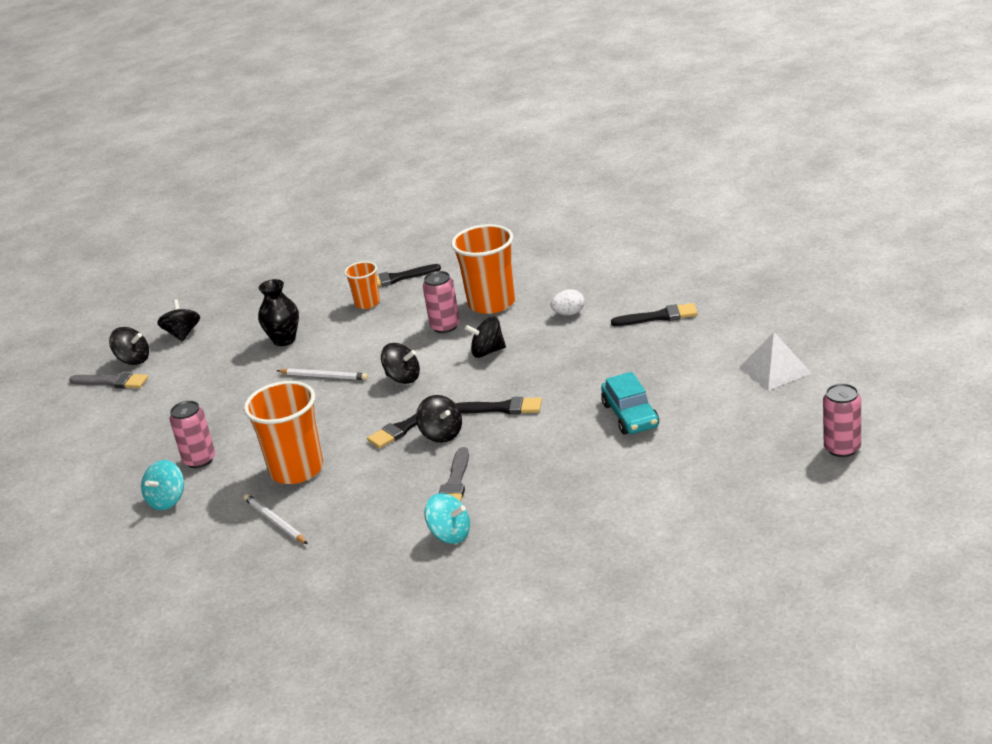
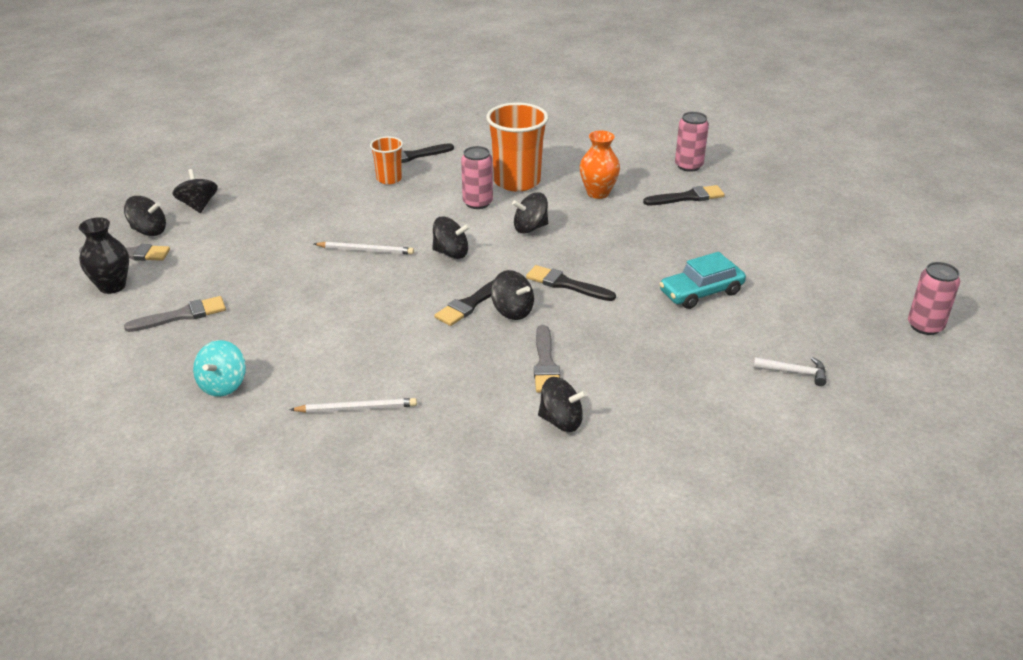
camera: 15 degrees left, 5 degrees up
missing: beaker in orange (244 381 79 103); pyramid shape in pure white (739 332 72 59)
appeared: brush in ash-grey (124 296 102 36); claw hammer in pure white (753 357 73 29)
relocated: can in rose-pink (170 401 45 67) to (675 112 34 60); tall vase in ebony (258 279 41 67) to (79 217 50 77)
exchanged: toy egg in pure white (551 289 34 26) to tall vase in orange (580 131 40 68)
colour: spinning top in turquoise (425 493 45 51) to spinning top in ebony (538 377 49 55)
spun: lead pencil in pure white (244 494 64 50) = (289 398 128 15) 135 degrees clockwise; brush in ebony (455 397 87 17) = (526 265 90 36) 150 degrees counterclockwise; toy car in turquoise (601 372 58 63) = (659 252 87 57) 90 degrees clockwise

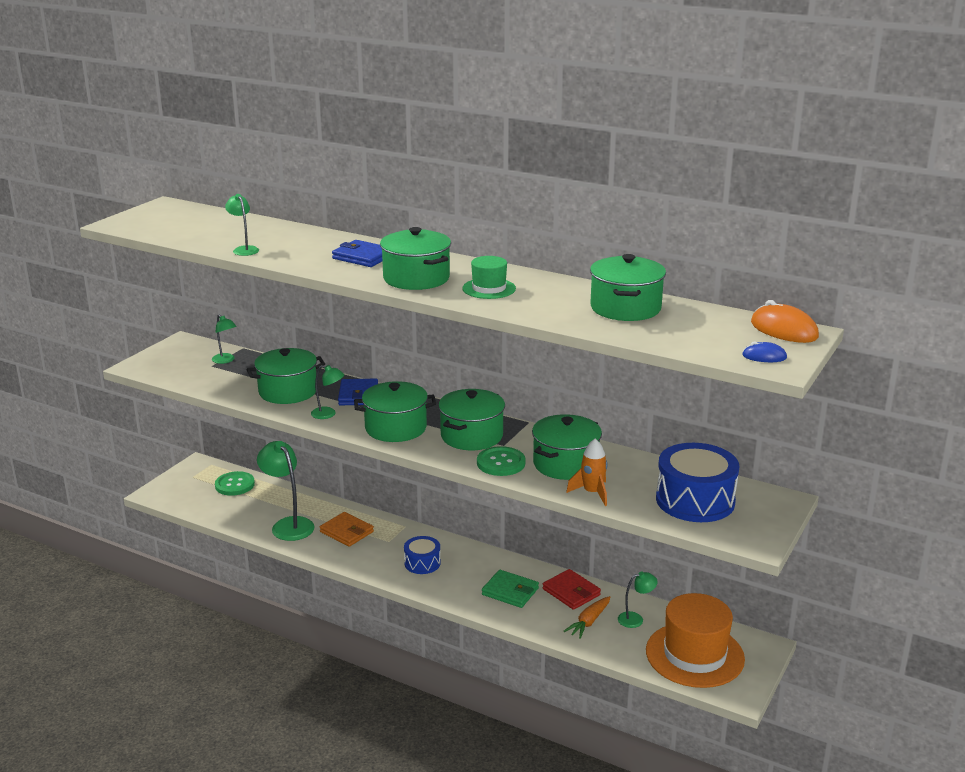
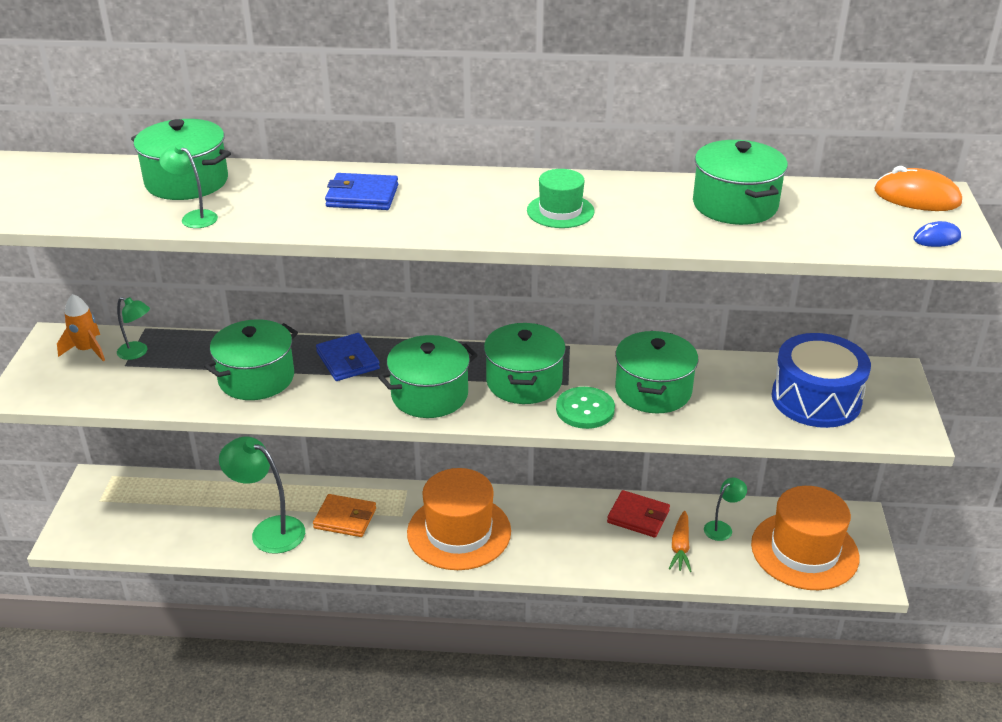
camera: 25 degrees left, 10 degrees up
missing: shirt button in green (215 471 40 25); lamp in green (311 365 33 54); billfold in green (482 570 57 38)
relocated: stockpot in green (380 227 71 63) to (131 119 100 81); rocket in orange (566 439 42 67) to (57 294 48 67)
exchanged: snare drum in royal blue (404 536 37 38) to hat in orange (407 468 104 102)

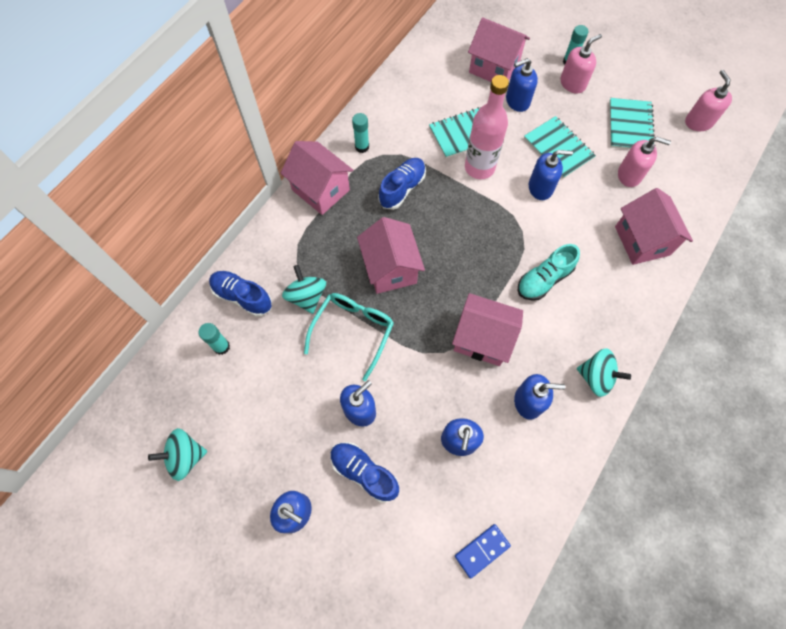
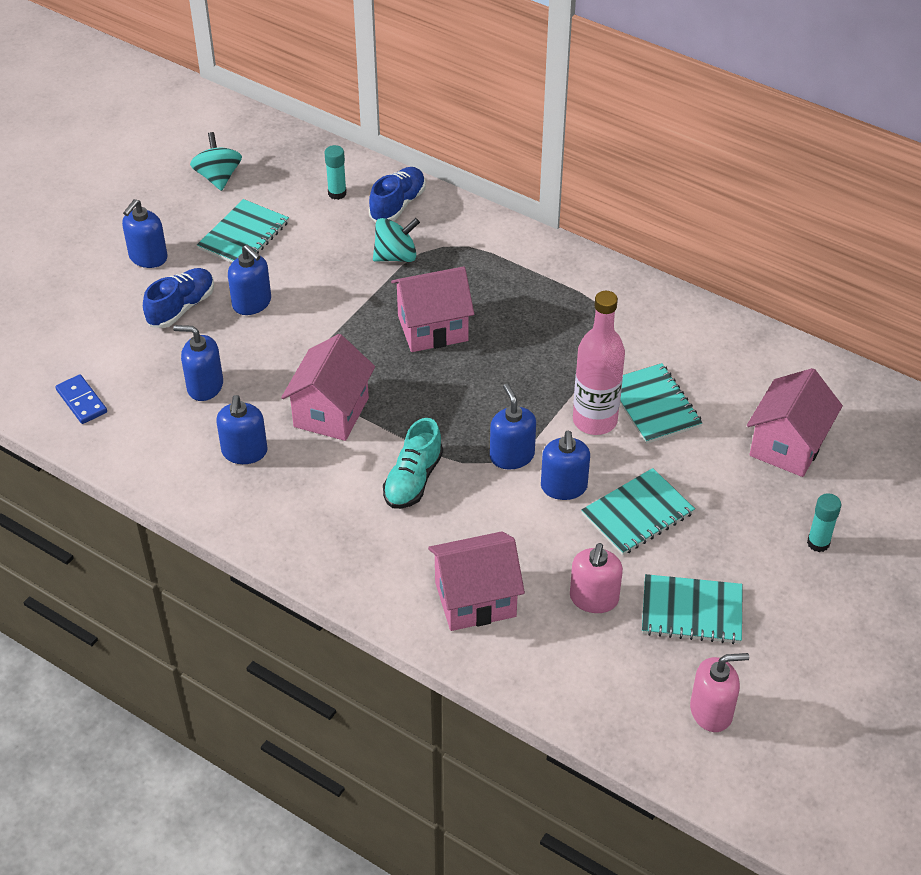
camera: 90 degrees right, 20 degrees down
missing: cottage in rose-pink (281 141 72 74); spectacles in turquoise (304 293 90 88); glue stick in turquoise (352 113 17 40); sneaker in royal blue (379 158 47 52); soap dispenser in rose-pink (560 34 42 60); spinning top in turquoise (577 348 54 49)
appeared: exercise book in turquoise (197 199 92 64)
relocated: soap dispenser in royal blue (506 58 32 54) to (490 383 46 86)
spun: sneaker in turquoise (517 244 63 57) = (383 418 60 91) 120 degrees counterclockwise

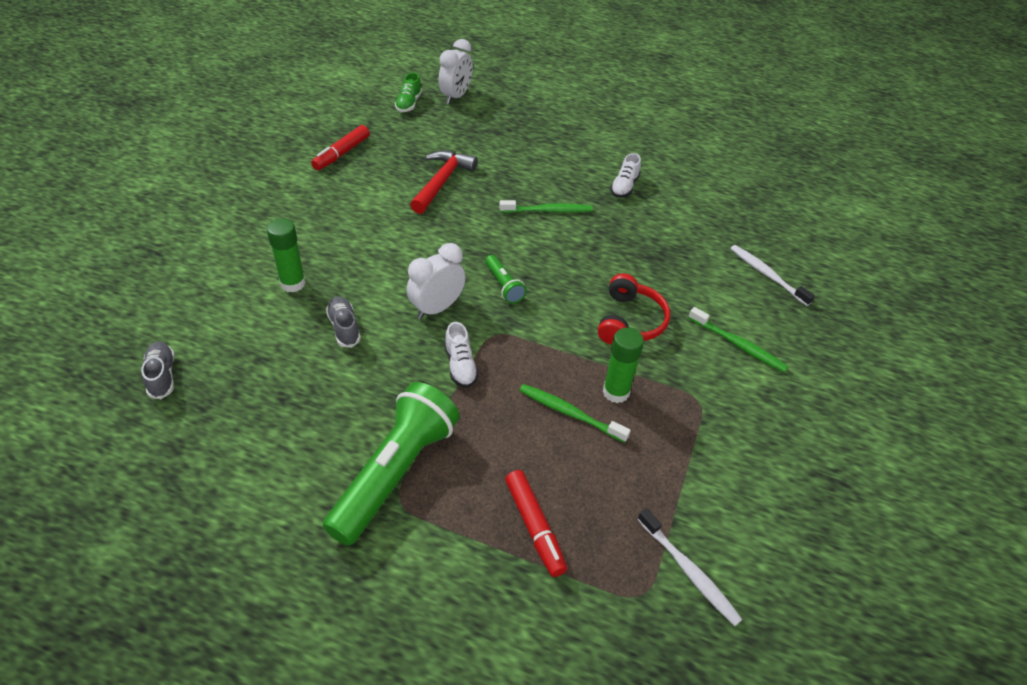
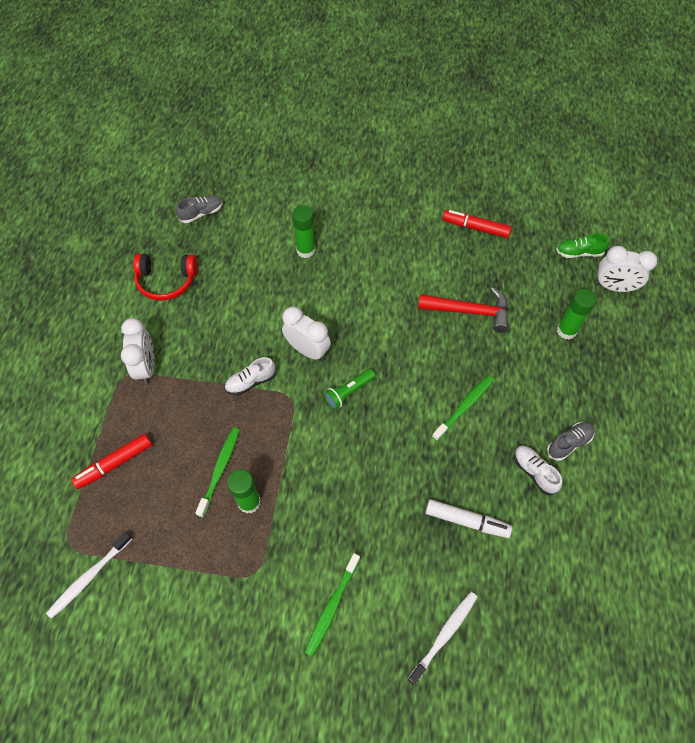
camera: 80 degrees right, 15 degrees up
appeared: marker in pure white (425 499 87 39); glue stick in green (557 289 39 50)
relocated: sneaker in ash-grey (326 297 35 51) to (547 422 48 39); headphones in scarlet (598 273 72 71) to (133 254 65 47)
exchanged: pocket torch in green (323 382 137 163) to clock in pure white (121 318 34 66)
spun: tooth brush in green (499 200 94 13) = (432 375 62 66) 120 degrees counterclockwise; sneaker in pure white (610 153 31 45) = (514 446 48 49) 45 degrees clockwise

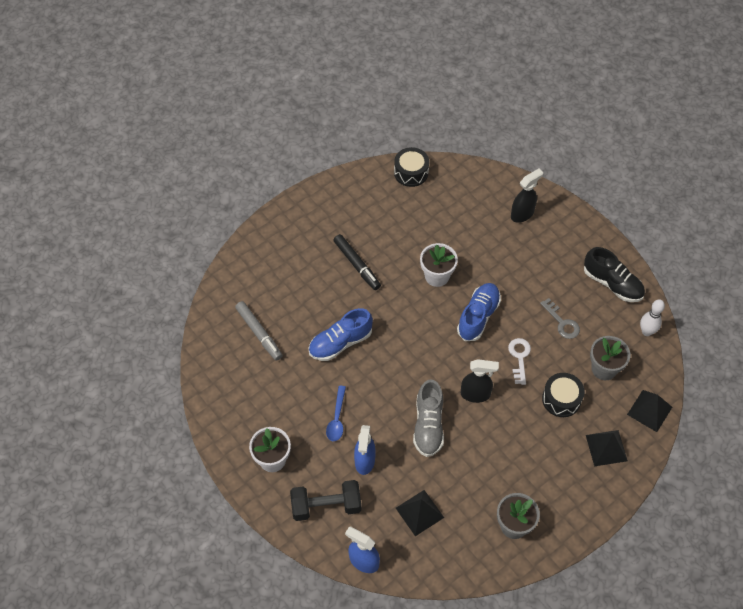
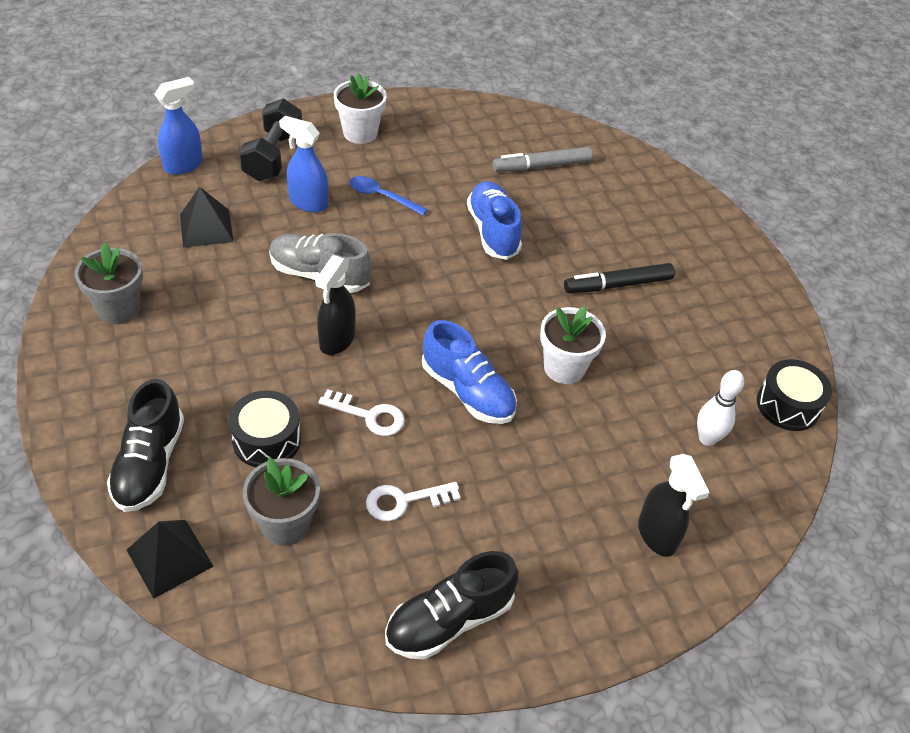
camera: 105 degrees right, 10 degrees down
relocated: tenpin in pure white (640 299 25 37) to (697 370 47 76)
exchanged: pyramid shape in ebony (586 430 42 36) to sneaker in ebony (107 379 77 133)
colour: door key in ash-grey (540 298 40 41) to door key in pure white (366 482 95 39)

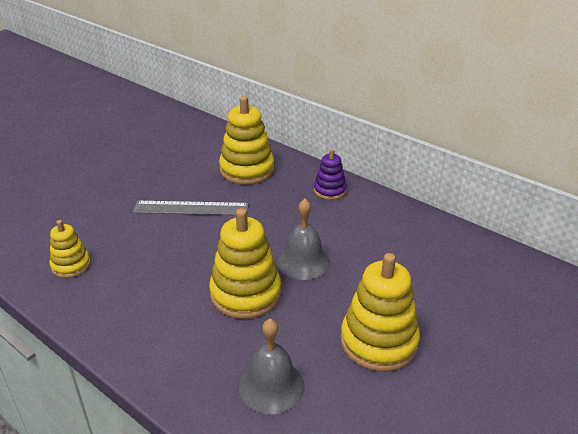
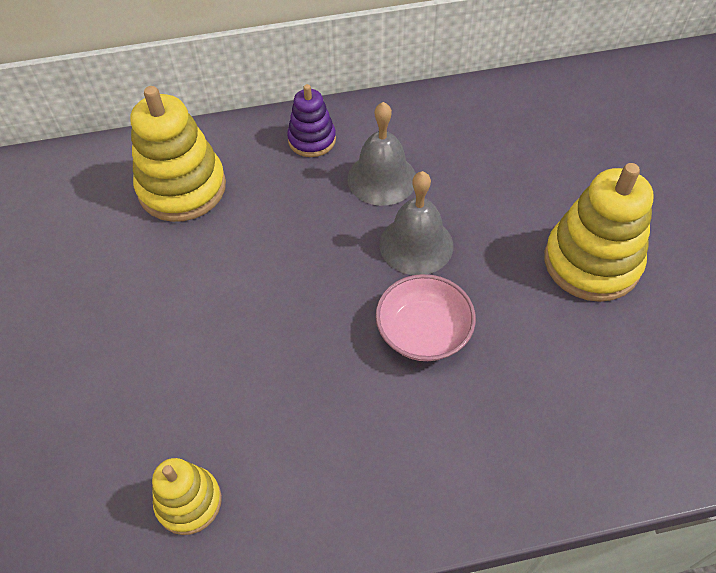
camera: 50 degrees left, 20 degrees up
missing: straightedge in ash-grey (133 201 116 14)
relocated: bell in ash-grey (239 319 66 95) to (348 102 68 104)
exchanged: stacking toy in yellow (209 208 72 111) to deep dish in rose-pink (376 274 100 87)

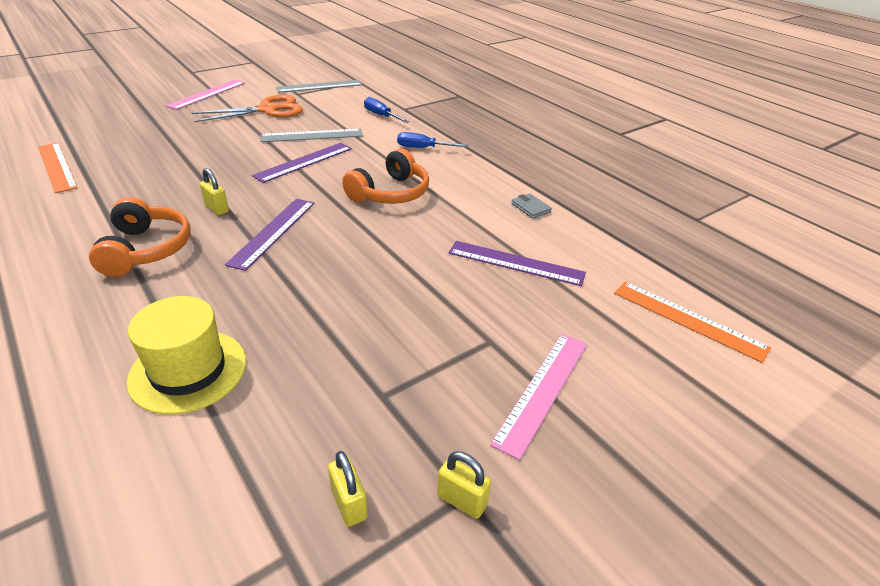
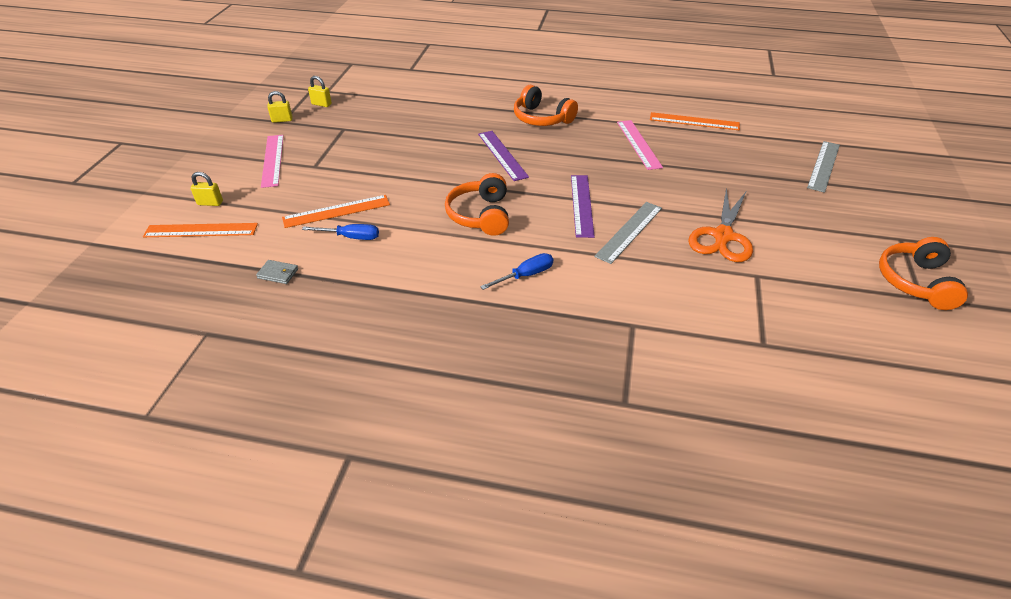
camera: 140 degrees right, 5 degrees up
missing: hat in yellow (127 296 119 118)
appeared: headphones in orange (879 237 89 73)
relocated: straightedge in rose-pink (166 80 79 30) to (617 120 46 50); lock in yellow (200 168 29 47) to (191 172 32 34); straightedge in ash-grey (276 80 86 13) to (807 141 33 52); hand screwdriver in royal blue (364 97 45 26) to (302 224 77 16); billfold in ash-grey (511 194 41 25) to (256 260 42 24)
colour: straightedge in purple (449 241 137 45) to straightedge in orange (282 195 108 33)

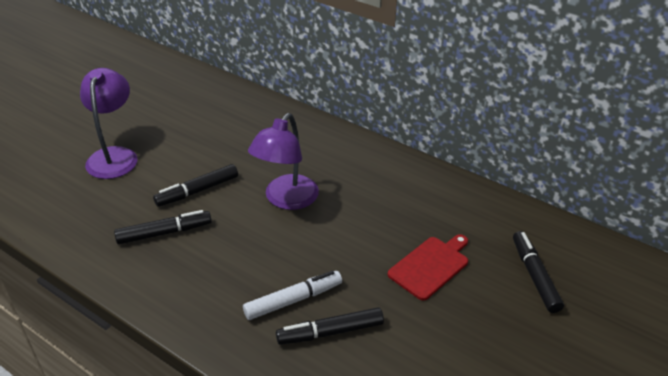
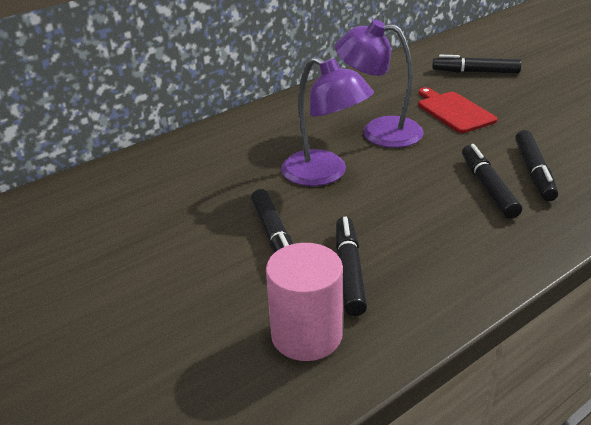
camera: 70 degrees left, 5 degrees down
appeared: cylinder shape in rose-pink (266 243 77 118)
relocated: lamp in purple (80 68 58 111) to (335 20 89 128)
colour: marker in pure white (243 271 99 49) to marker in ebony (462 144 60 75)

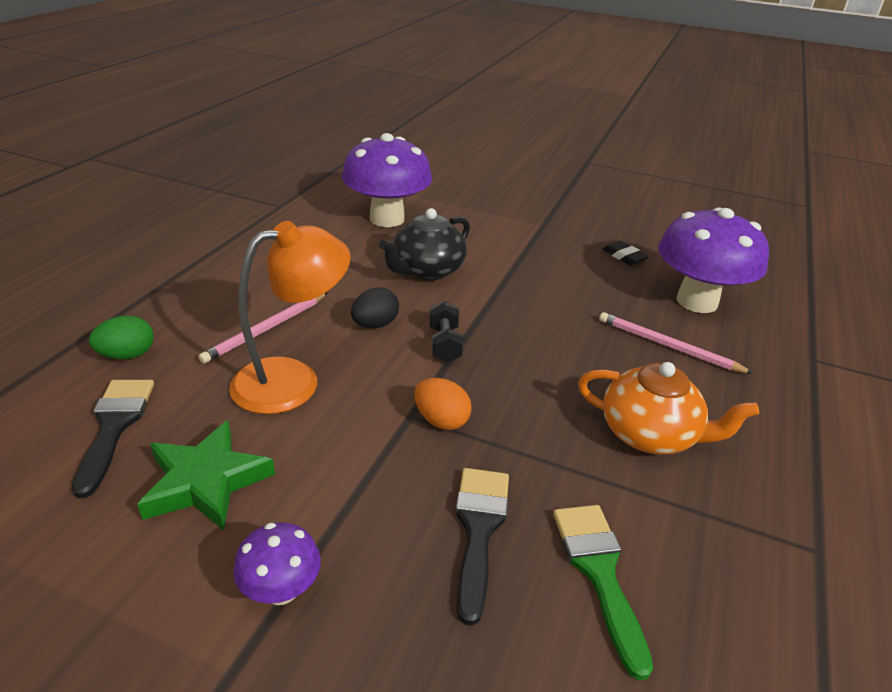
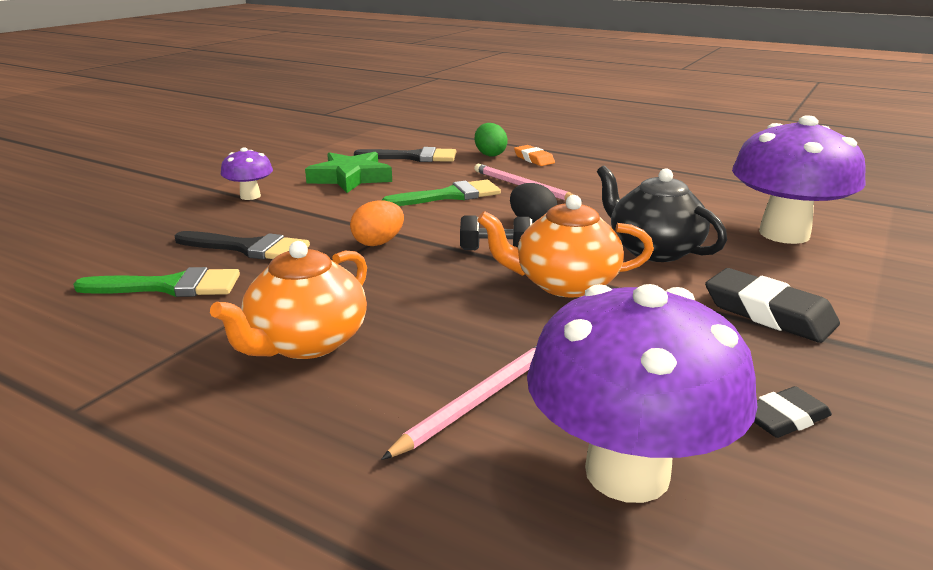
camera: 100 degrees right, 10 degrees down
appeared: teapot in orange (477 195 177 102); gum eraser in orange (514 145 41 21); gum eraser in ebony (705 268 135 75)
exchanged: lamp in orange (229 221 122 193) to brush in green (382 180 119 26)

